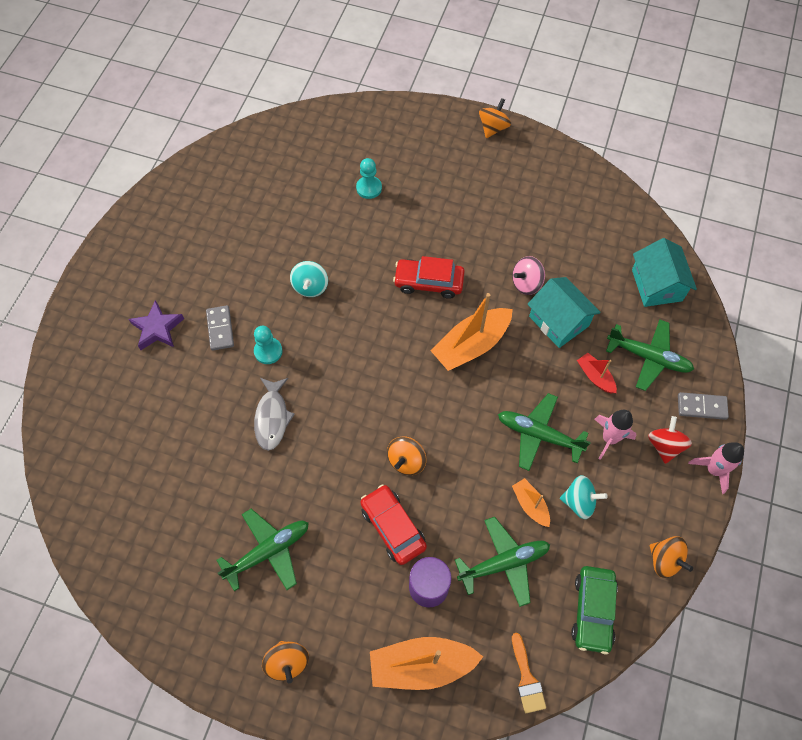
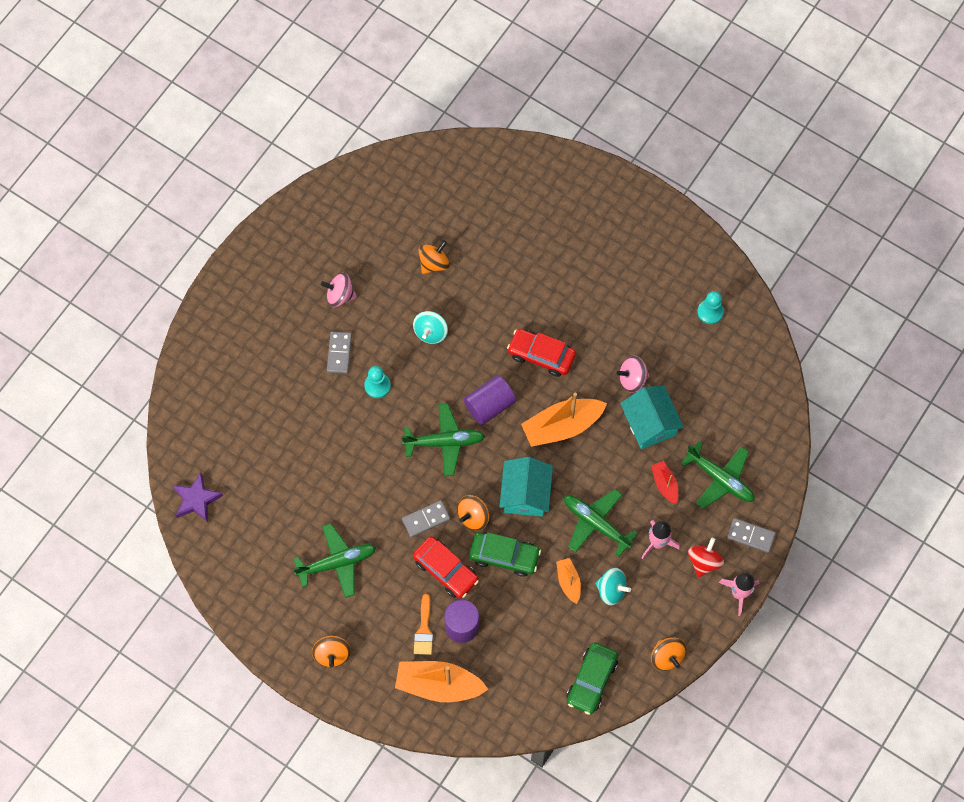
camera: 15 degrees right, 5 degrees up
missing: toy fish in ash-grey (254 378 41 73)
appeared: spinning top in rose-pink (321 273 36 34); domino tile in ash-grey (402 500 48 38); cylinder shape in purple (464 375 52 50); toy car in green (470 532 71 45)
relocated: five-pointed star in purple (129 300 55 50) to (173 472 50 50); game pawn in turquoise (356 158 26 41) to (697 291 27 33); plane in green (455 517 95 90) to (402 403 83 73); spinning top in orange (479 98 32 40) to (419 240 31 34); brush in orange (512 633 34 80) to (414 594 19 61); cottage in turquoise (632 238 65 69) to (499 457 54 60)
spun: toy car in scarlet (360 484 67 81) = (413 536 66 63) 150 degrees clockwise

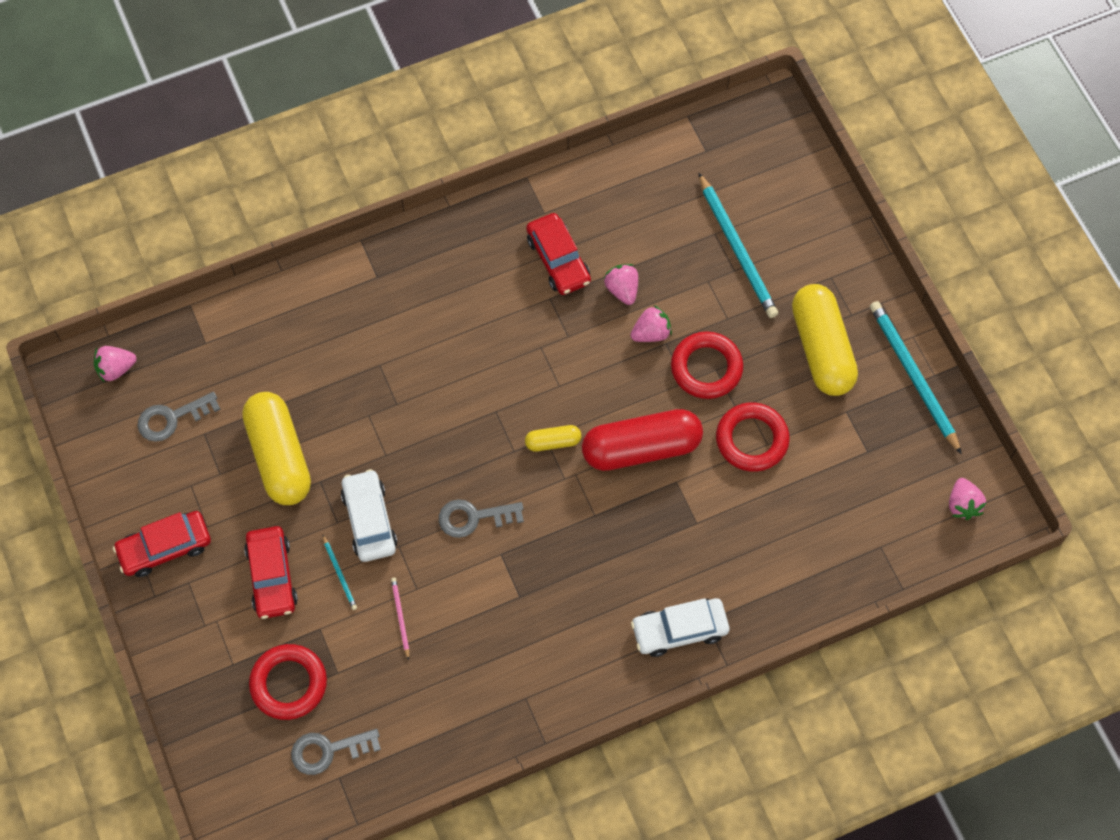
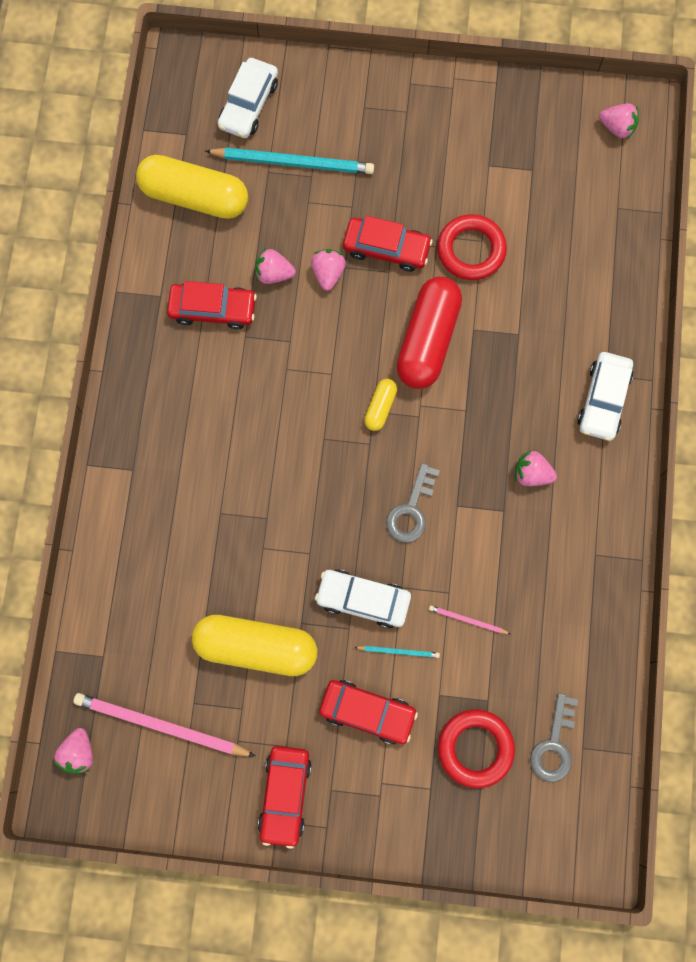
camera: 60 degrees left, 10 degrees up
missing: lead pencil in turquoise (870 301 92 153)
appeared: toy car in pure white (218 58 60 80); toy strawberry in rose-pink (515 450 42 36)
relocated: pill in yellow (792 284 66 112) to (136 155 112 64)
exchanged: door key in ash-grey (137 392 84 50) to lead pencil in rose-pink (73 693 182 64); torus in scarlet (671 331 72 68) to toy car in scarlet (343 216 90 56)

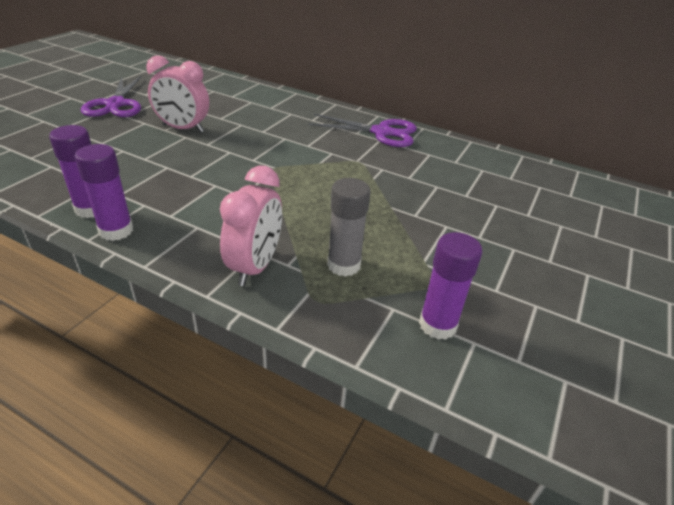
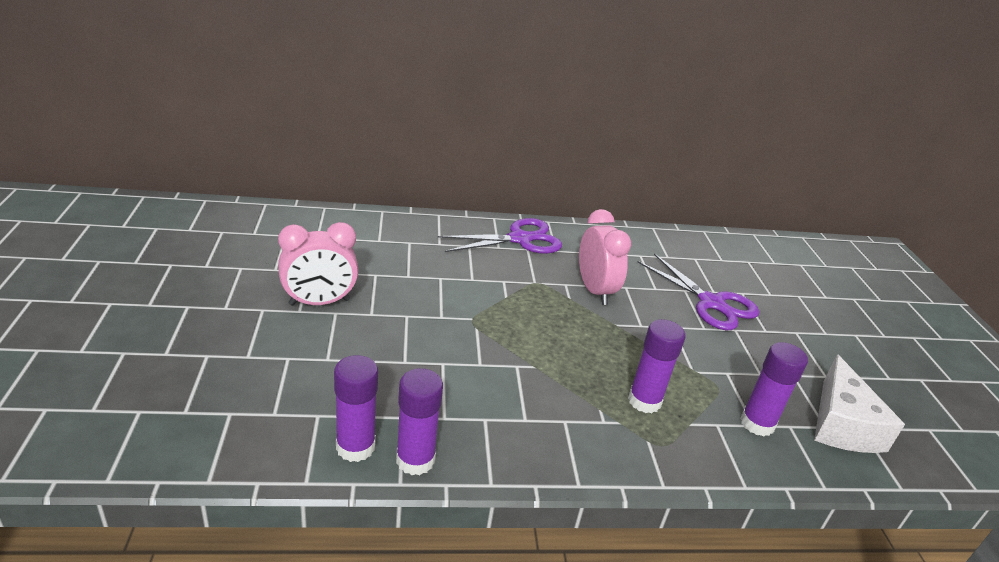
camera: 35 degrees left, 5 degrees down
appeared: cheese wedge in pure white (814 354 91 99)
relocated: pair of scissors in purple (81 76 61 41) to (638 253 121 77); clock in rose-pink (220 166 62 120) to (579 209 52 96)
colour: glue stick in ash-grey (327 178 43 99) to glue stick in purple (628 319 58 94)

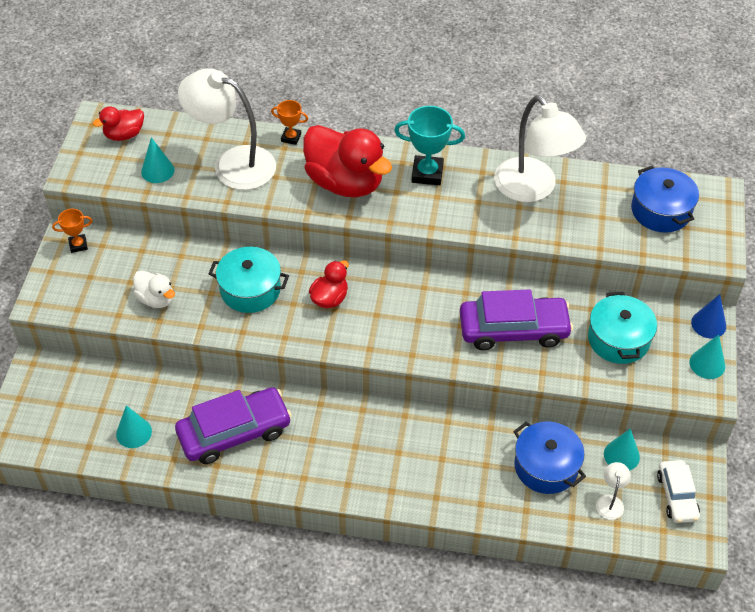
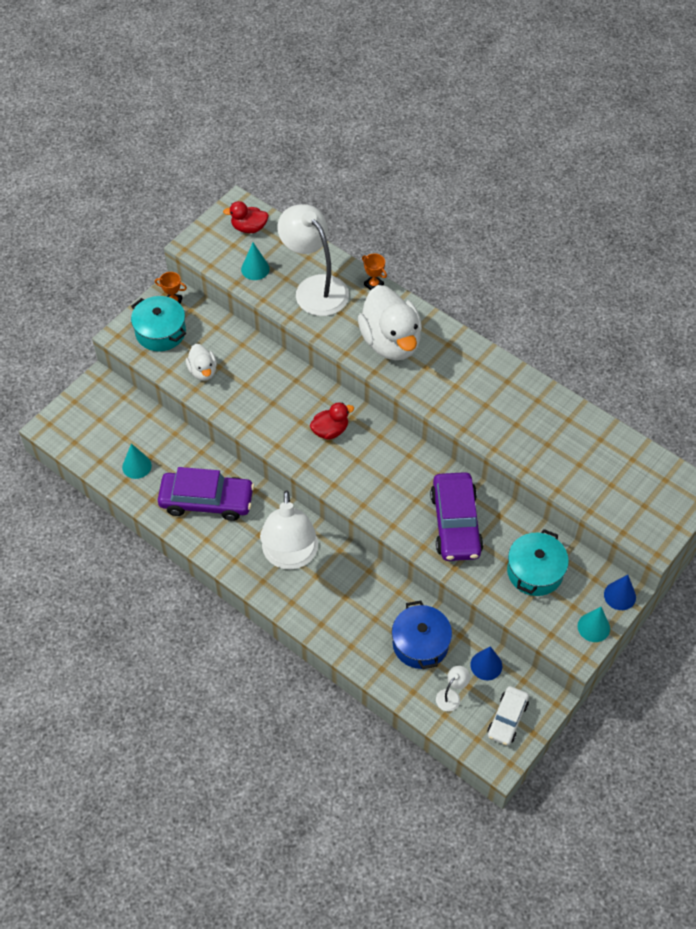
camera: 30 degrees right, 5 degrees up
missing: award cup in turquoise (394 106 71 79); stockpot in royal blue (631 166 68 67)
relocated: stockpot in turquoise (208 247 81 66) to (131 296 55 55); lamp in pure white (494 95 92 107) to (260 490 58 80)
colour: toy duck in scarlet (303 125 89 72) to toy duck in pure white (358 285 64 75); solid cone in turquoise (604 428 36 43) to solid cone in royal blue (470 646 32 34)
spun: toy car in purple (460 289 113 61) = (430 472 53 89) 60 degrees clockwise

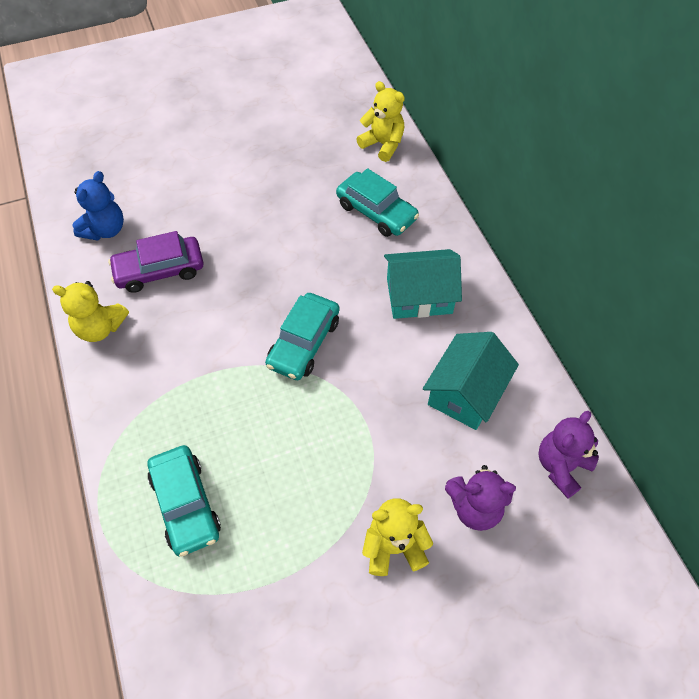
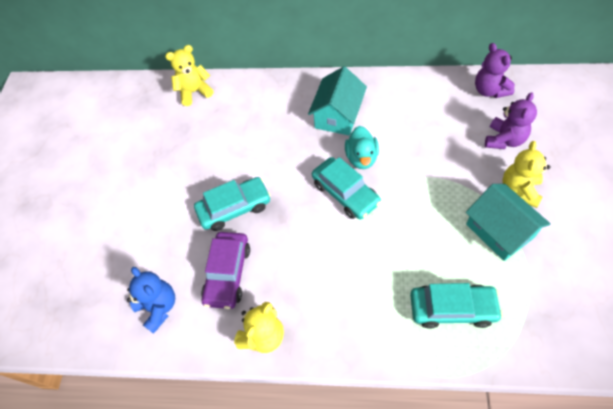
camera: 60 degrees left, 0 degrees up
appeared: toy duck in turquoise (345 126 34 43)
relocated: toy car in turquoise (336 168 83 69) to (194 177 77 54); cottage in turquoise (423 332 96 98) to (466 184 85 77)

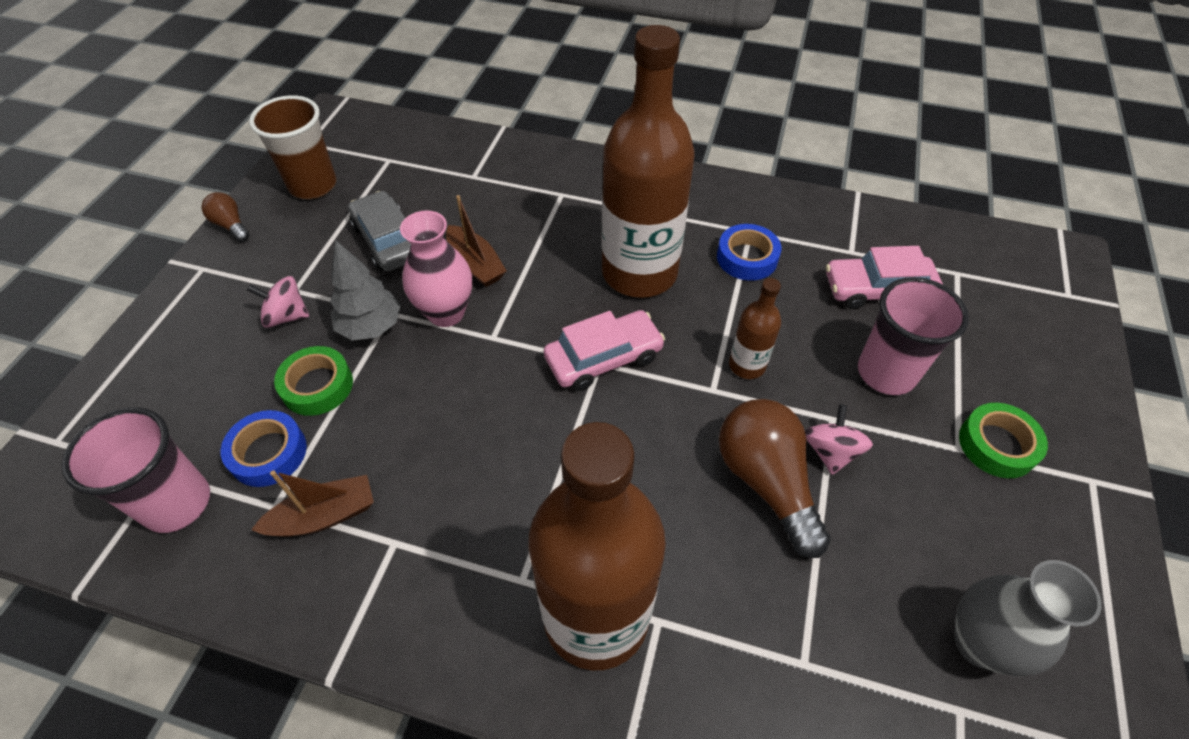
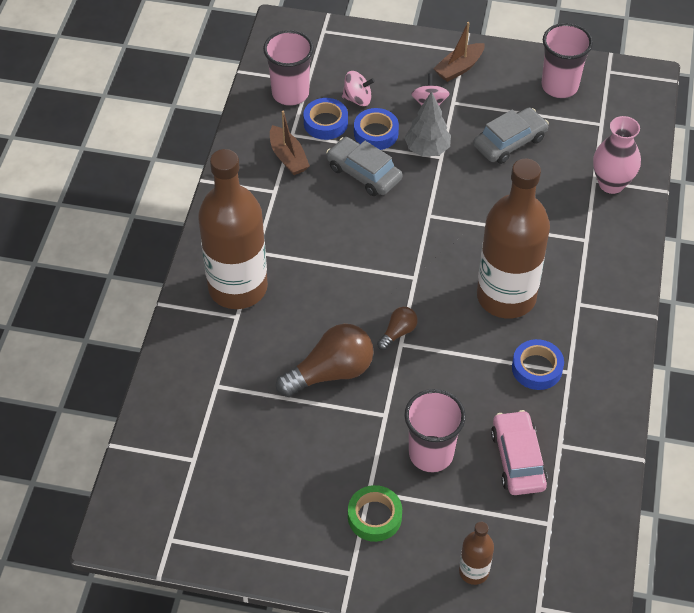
camera: 85 degrees right, 0 degrees up
missing: toy car in rose-pink (544 310 121 81); tall vase in ash-grey (954 560 148 116)
appeared: toy car in ash-grey (326 137 76 59)
relocated: light bulb in russet (202 192 48 50) to (377 307 41 43); tall vase in rose-pink (400 211 72 116) to (593 116 48 78); boat in russet (446 195 61 92) to (433 22 52 60); drink bottle in russet (729 278 52 101) to (459 522 35 63); spinning top in rose-pink (805 404 68 71) to (342 71 33 35)
colour: beaker in russet (249 95 87 104) to beaker in rose-pink (541 23 52 75); sticky tape in green (274 346 79 70) to sticky tape in royal blue (354 108 45 42)

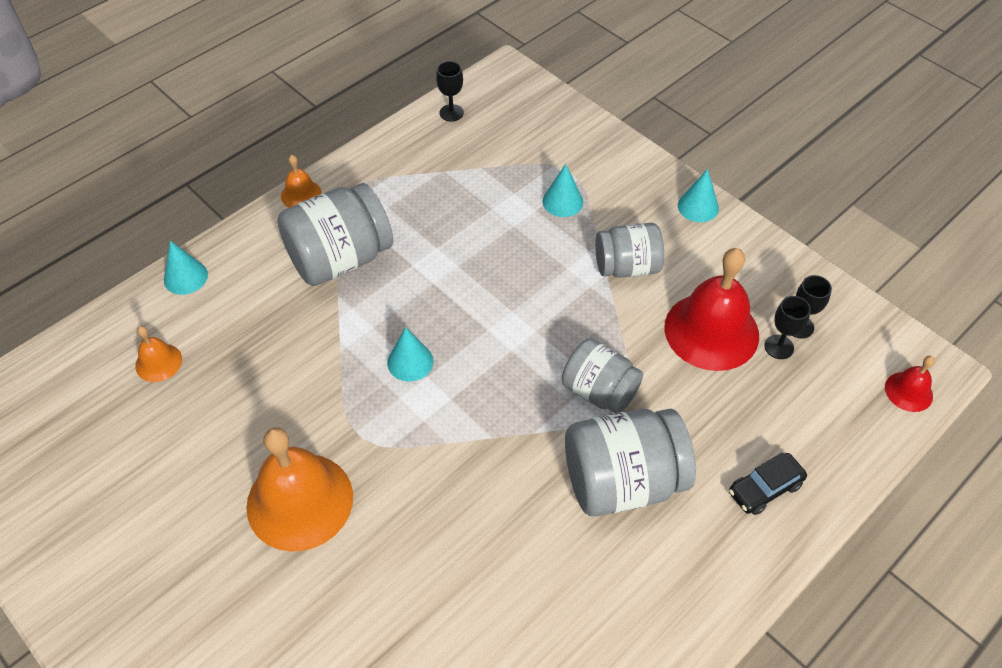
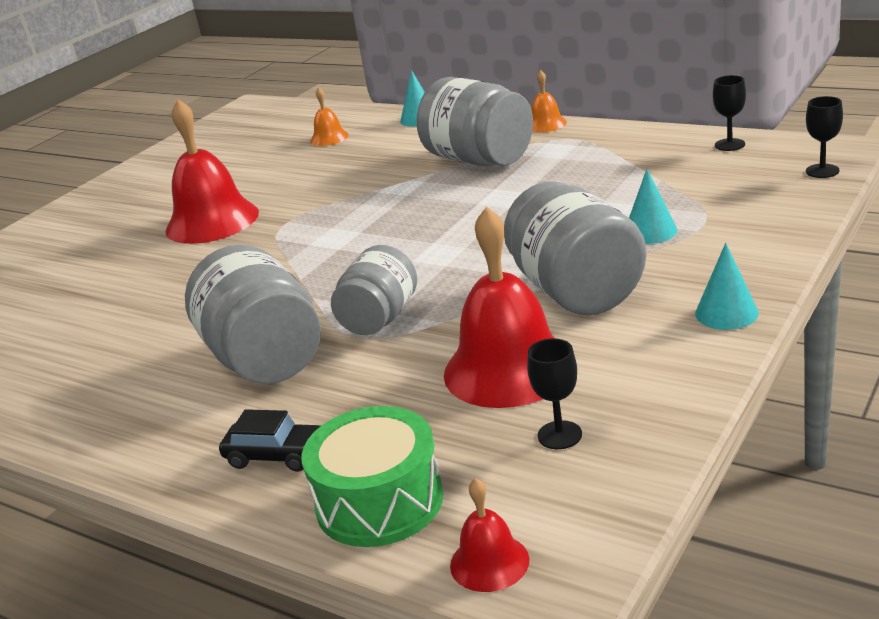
camera: 80 degrees right, 25 degrees down
missing: solid cone in turquoise (387 327 46 54)
appeared: snare drum in green (301 406 142 141)
relocated: goblet in ebony (764 296 47 63) to (806 96 37 82)
colour: bell in orange (246 427 107 125) to bell in scarlet (165 99 94 145)
spun: toy car in ebony (729 452 78 63) = (219 409 101 63) 150 degrees clockwise
size: jam jar in ash-grey (595 223 69 55) = (504 181 143 134) x1.56

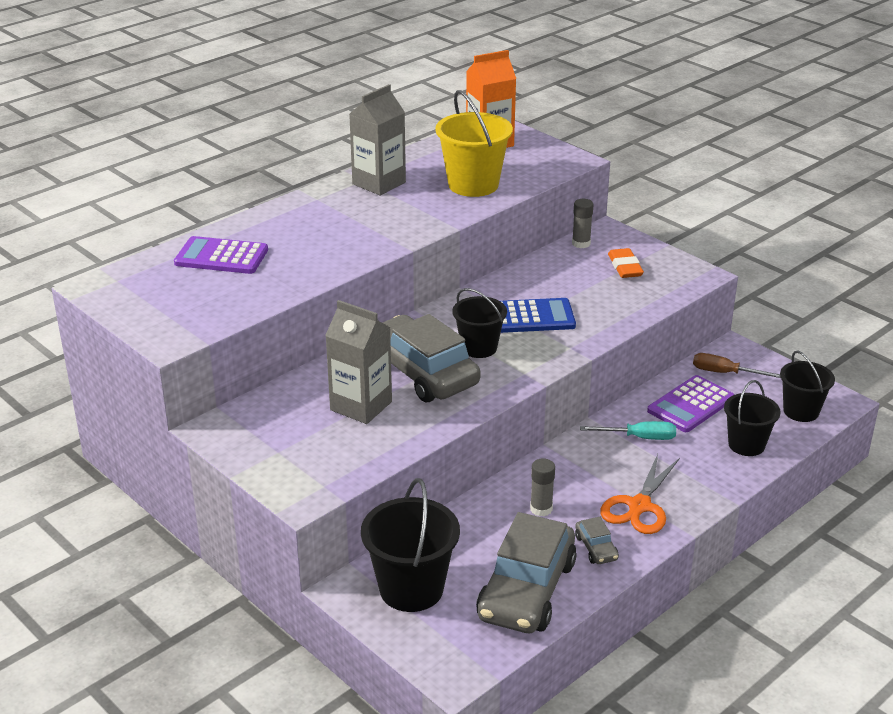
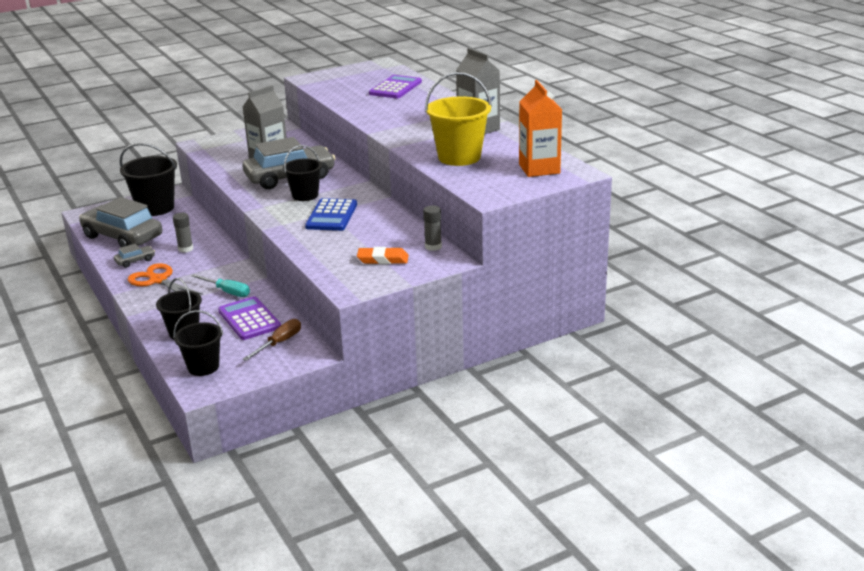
camera: 105 degrees right, 5 degrees down
spun: toy car in ash-grey (575 517 44 47) = (114 243 41 25) 150 degrees clockwise; hand screwdriver in turquoise (580 421 96 19) = (191 274 59 23) 75 degrees counterclockwise

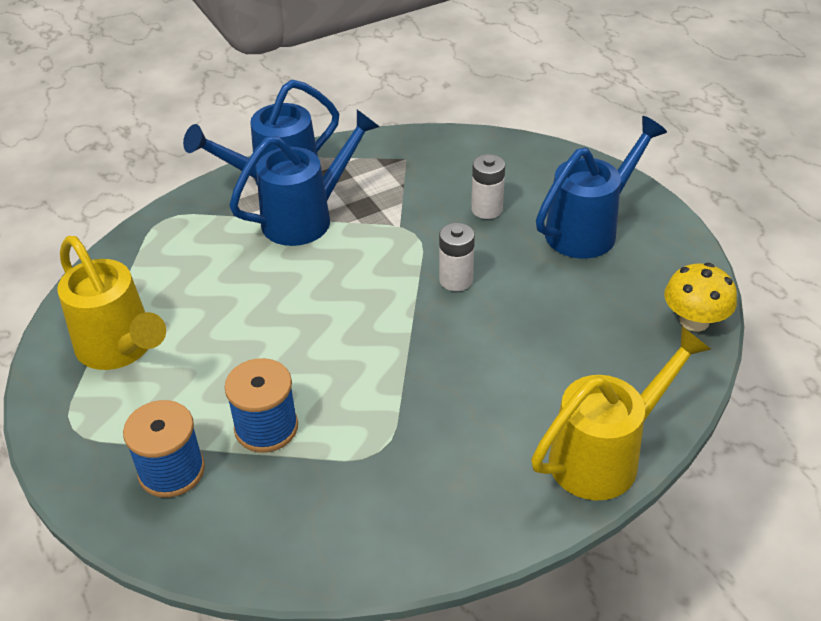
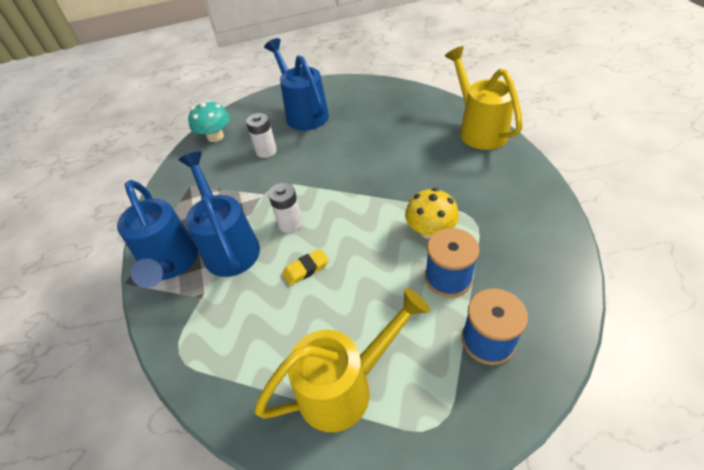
camera: 75 degrees left, 5 degrees up
appeared: mushroom in turquoise (188 100 42 42); gum eraser in yellow (282 249 47 37)
relocated: power cell in pure white (439 223 36 68) to (268 183 35 50); mushroom in yellow (664 263 73 69) to (405 188 54 51)

